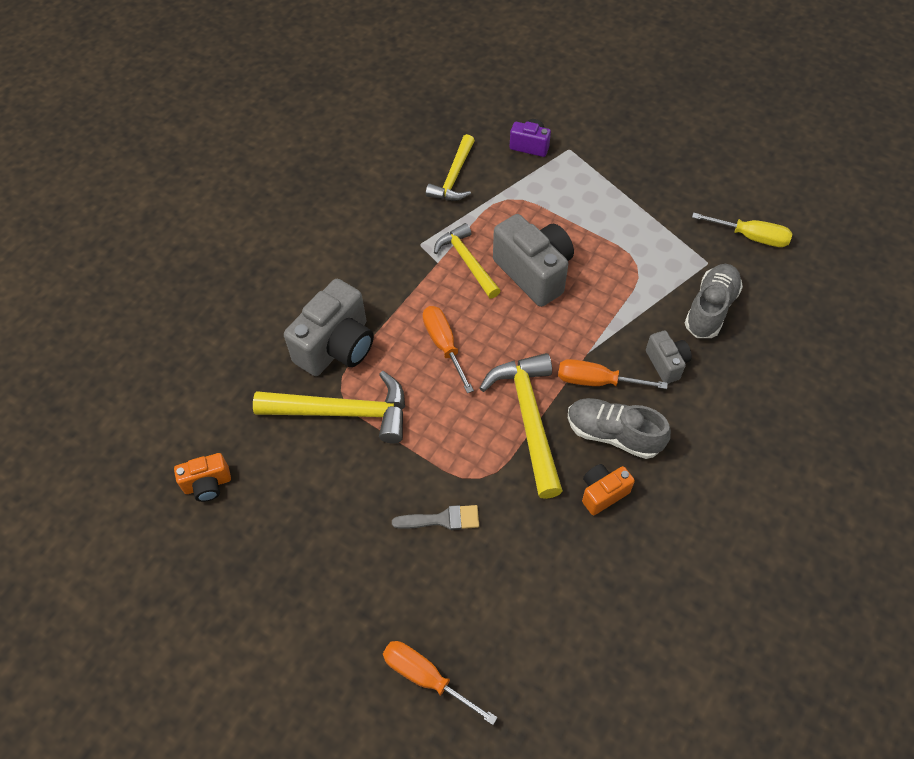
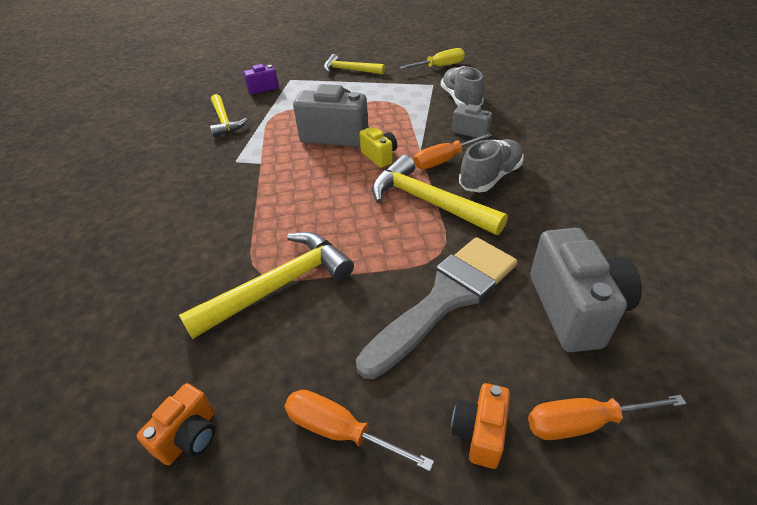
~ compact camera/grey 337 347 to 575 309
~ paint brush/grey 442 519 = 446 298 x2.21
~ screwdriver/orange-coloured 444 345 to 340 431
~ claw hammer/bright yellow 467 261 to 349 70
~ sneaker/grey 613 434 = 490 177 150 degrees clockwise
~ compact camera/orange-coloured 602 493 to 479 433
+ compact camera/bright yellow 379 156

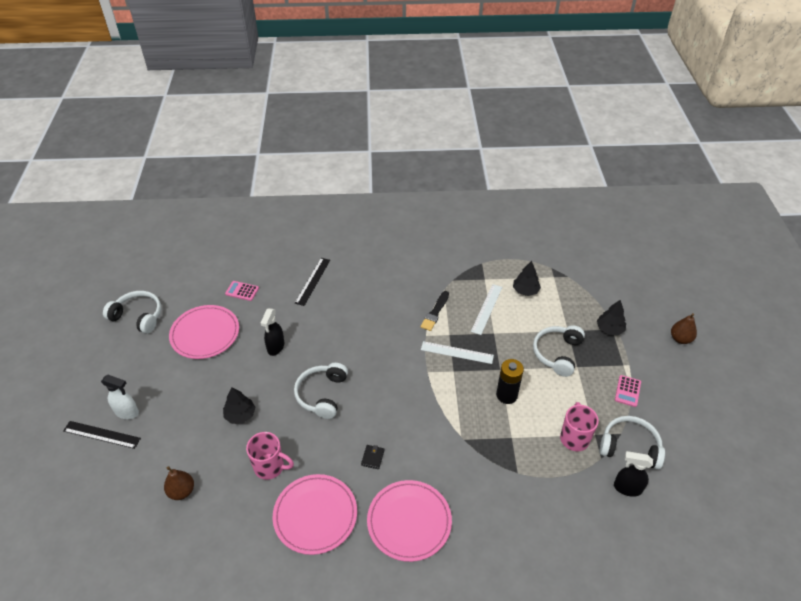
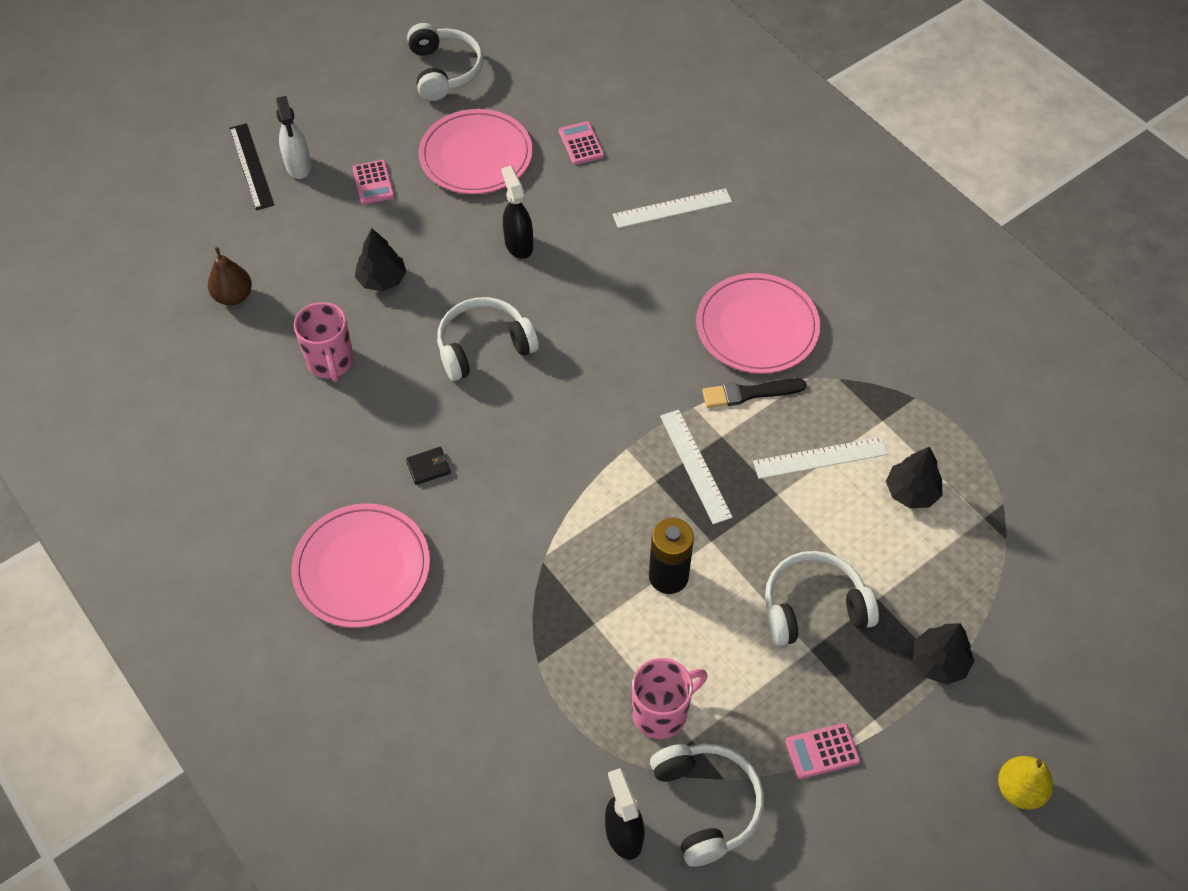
~ spray cleaner/jet-black 275 347 = 518 244 90 degrees clockwise
~ dinner plate/pink 315 515 to 757 327
~ measuring stick/jet-black 312 281 to measuring stick/snow-white 672 208
~ pear/brown 680 339 to pear/bright yellow 1019 789
+ calculator/pink 373 183

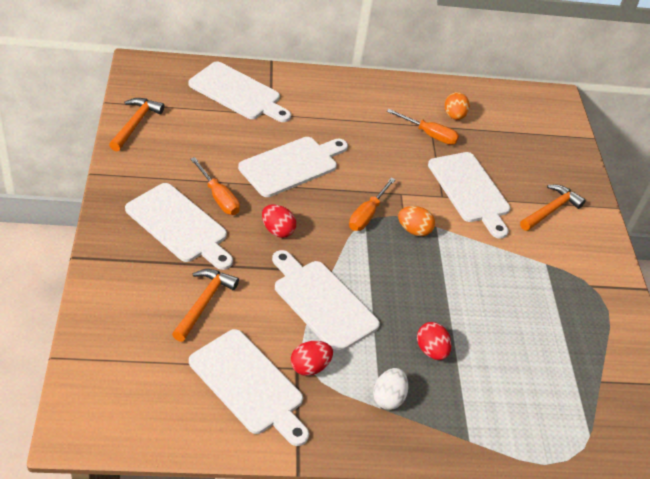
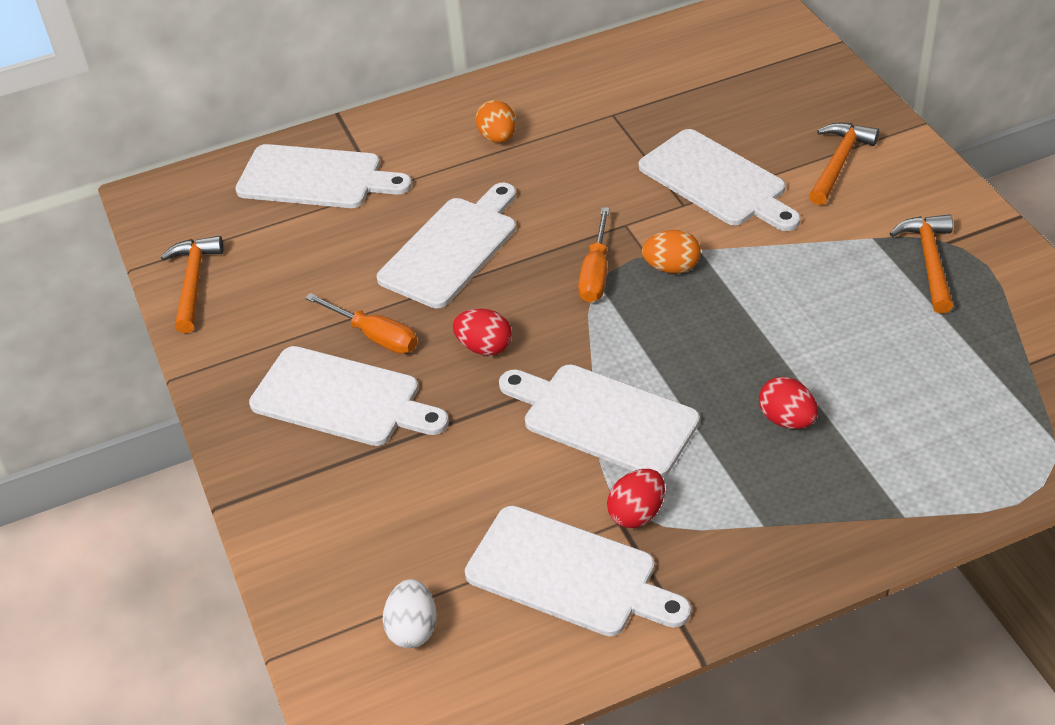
~ claw hammer/orange-coloured 204 303 to 929 261
~ toy egg/snow-white 388 398 to 413 628
- screwdriver/orange-coloured 429 134
~ toy egg/orange-coloured 454 116 to 498 137

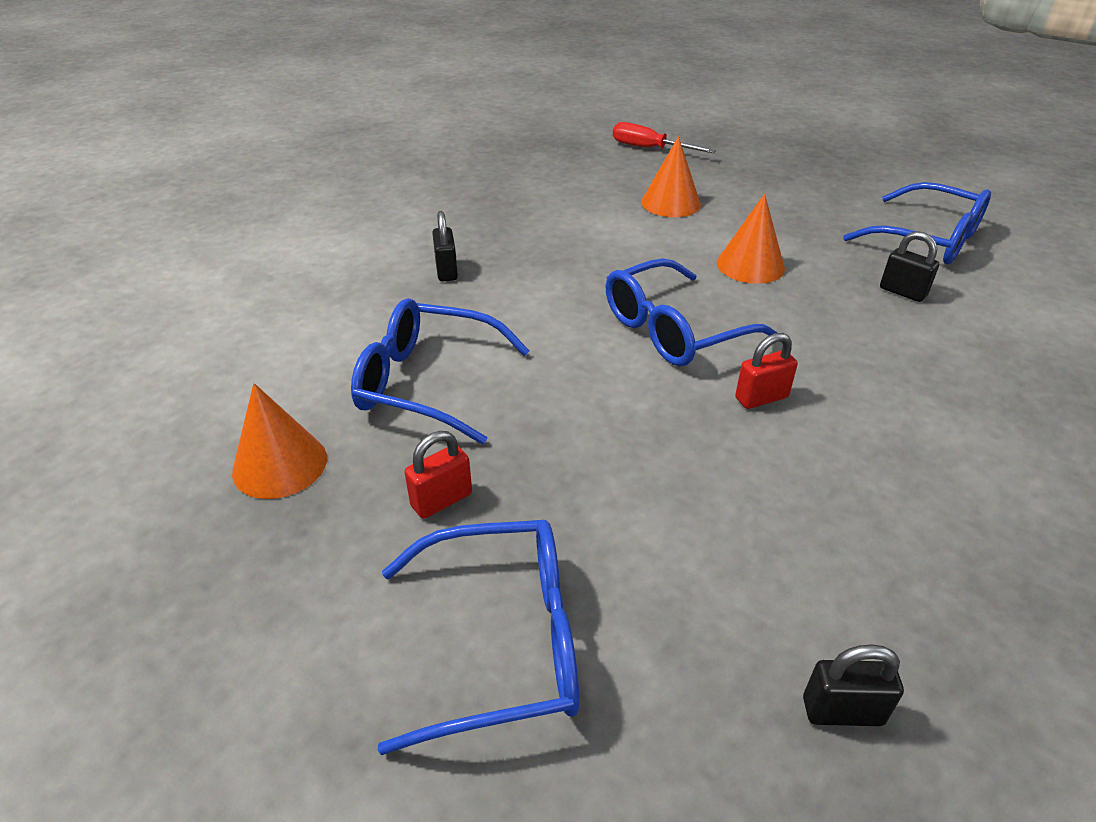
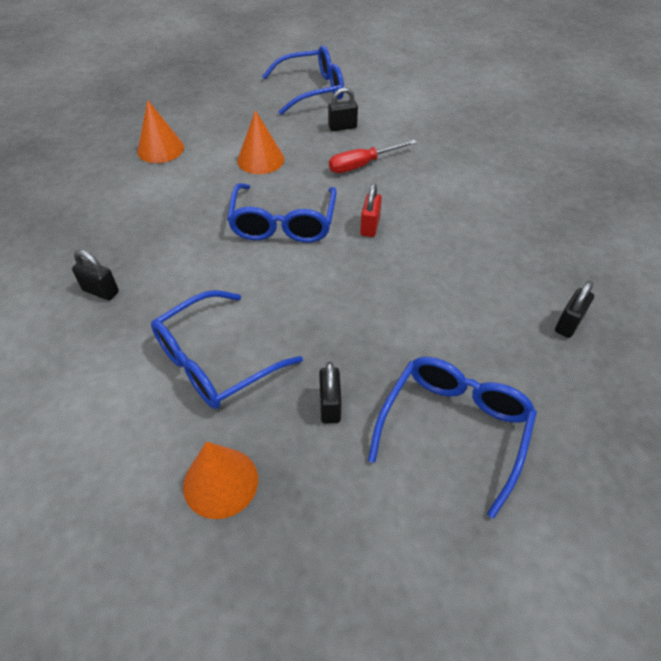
~ lock/red 441 500 to lock/jet-black 330 405
~ screwdriver/red 649 149 to 362 165

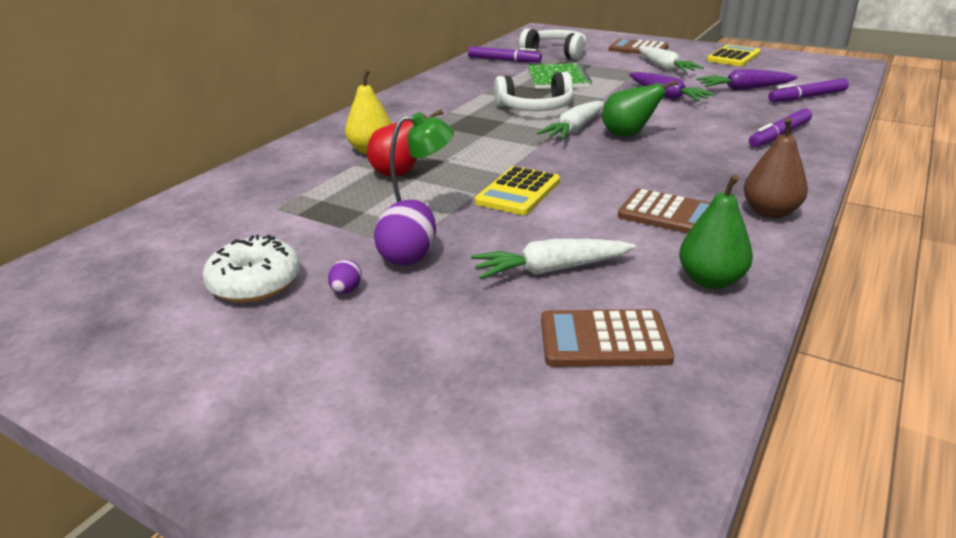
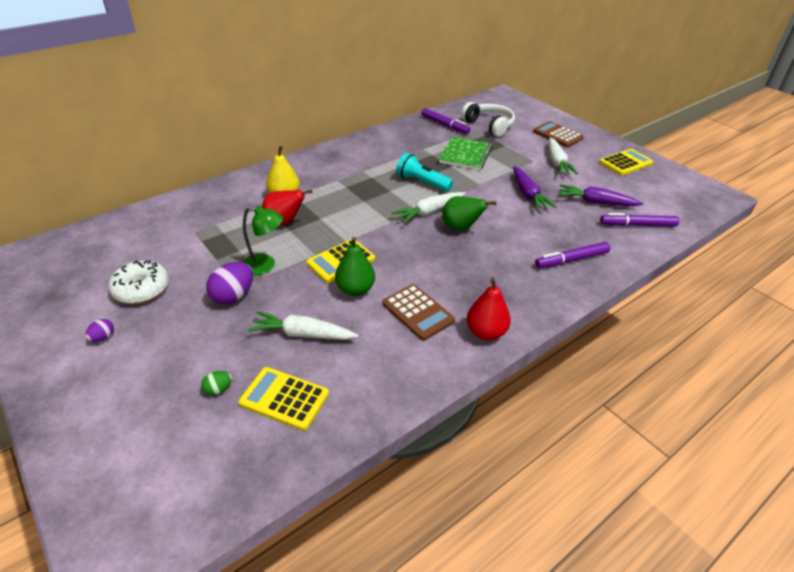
~ toy egg/violet 346 290 to 103 337
~ headphones/snow-white 535 108 to flashlight/teal 422 182
~ calculator/brown 604 340 to calculator/bright yellow 284 398
~ pear/leaf-green 710 280 to 355 290
~ pear/brown 770 212 to pear/red 486 332
+ toy egg/leaf-green 218 389

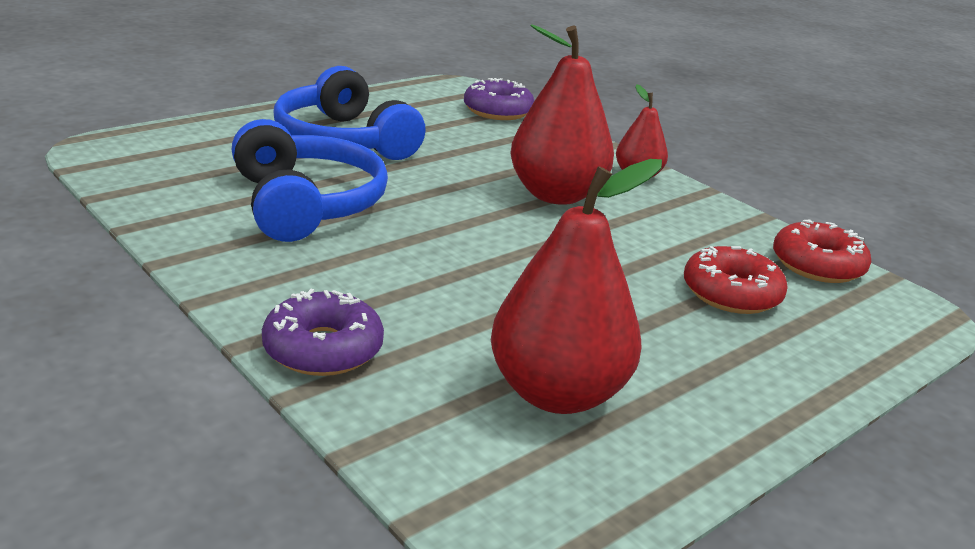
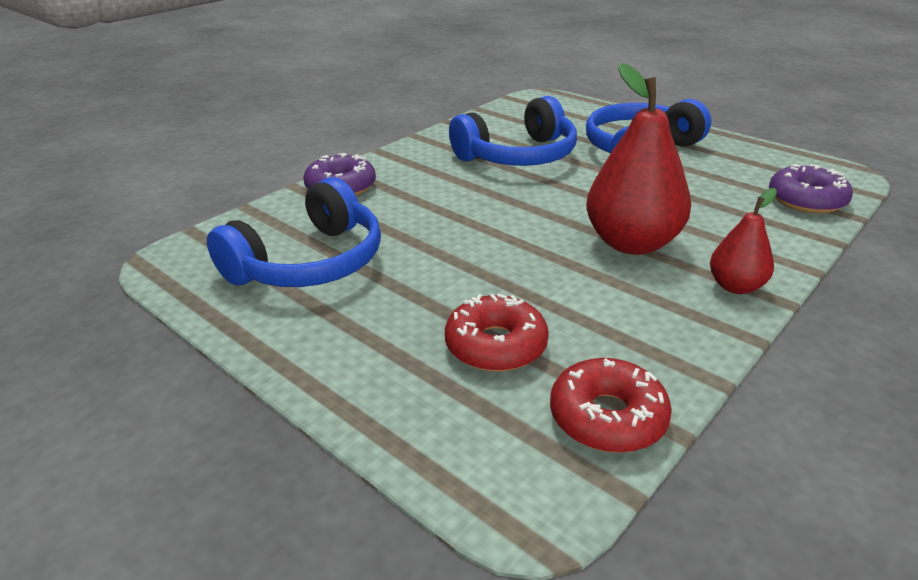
~ pear/red 557 393 to headphones/cobalt 309 262

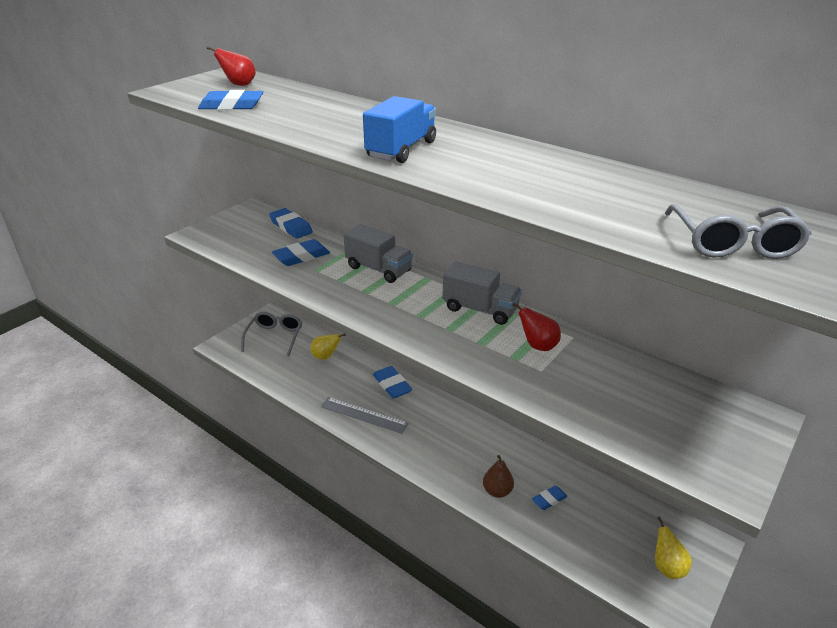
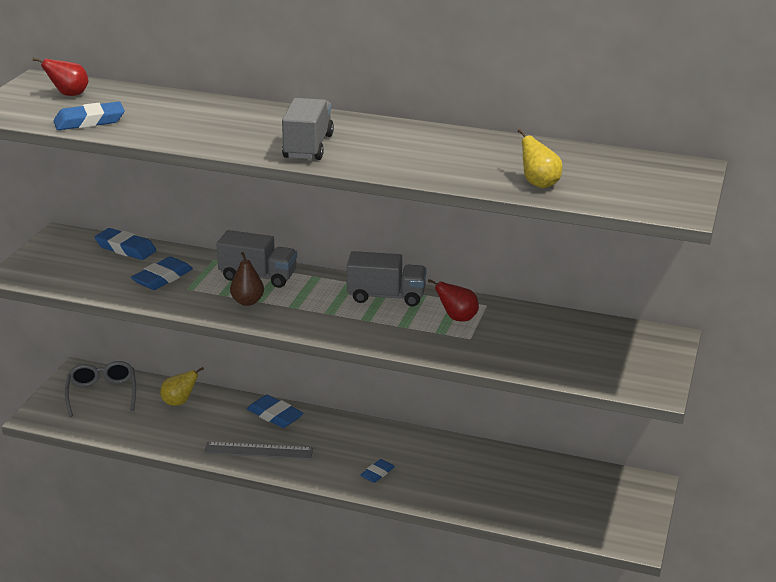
~ toy truck/cobalt 401 149 to toy truck/grey 308 147
~ pear/brown 497 491 to 247 301
~ eraser/cobalt 549 499 to 377 473
~ pear/bright yellow 667 567 to 539 184
- spectacles/grey 733 243

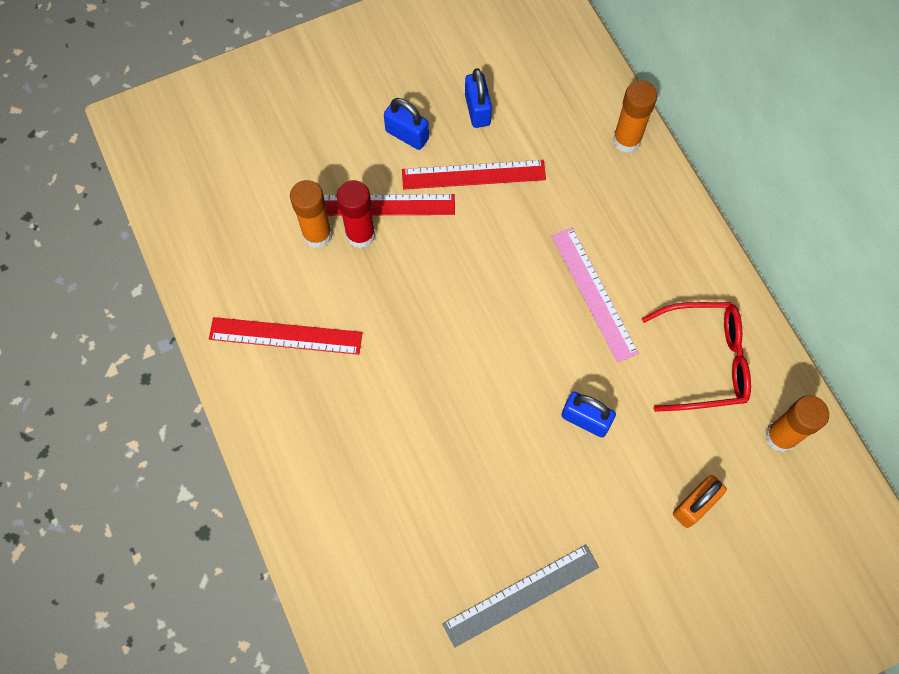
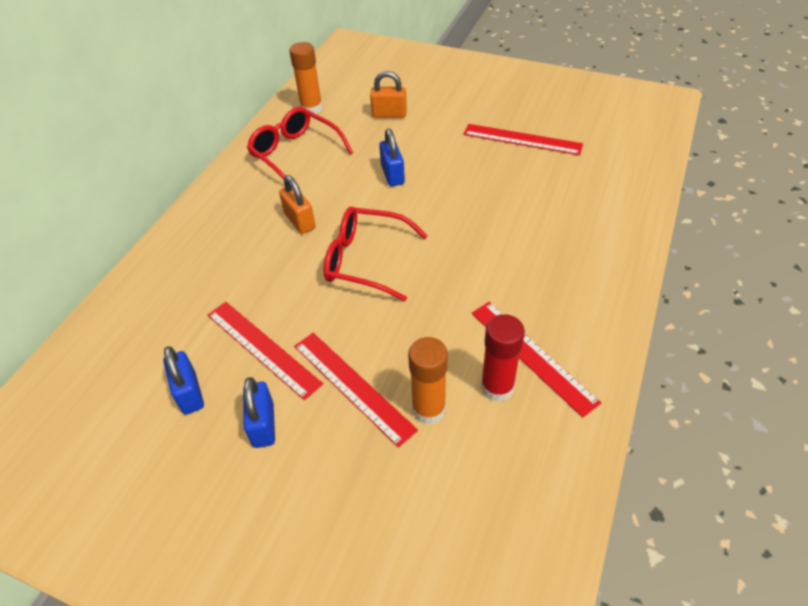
~ stick of glue/red 360 234 to 497 387
~ measuring stick/grey 521 595 to measuring stick/red 522 139
~ lock/cobalt 477 110 = 189 393 60 degrees counterclockwise
~ measuring stick/pink 594 293 to lock/orange-coloured 300 221
- stick of glue/orange-coloured 626 140
+ spectacles/red 366 260

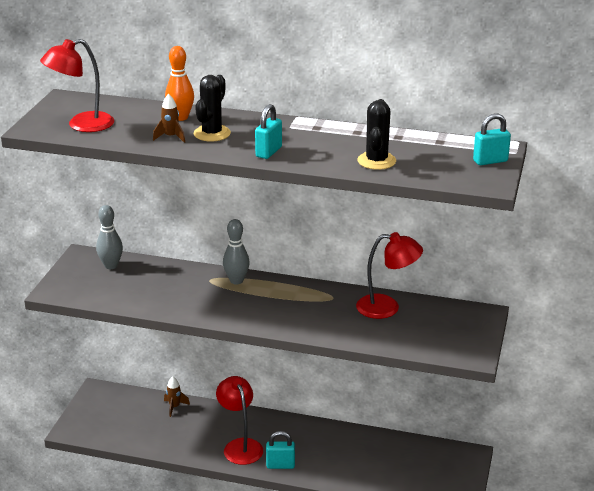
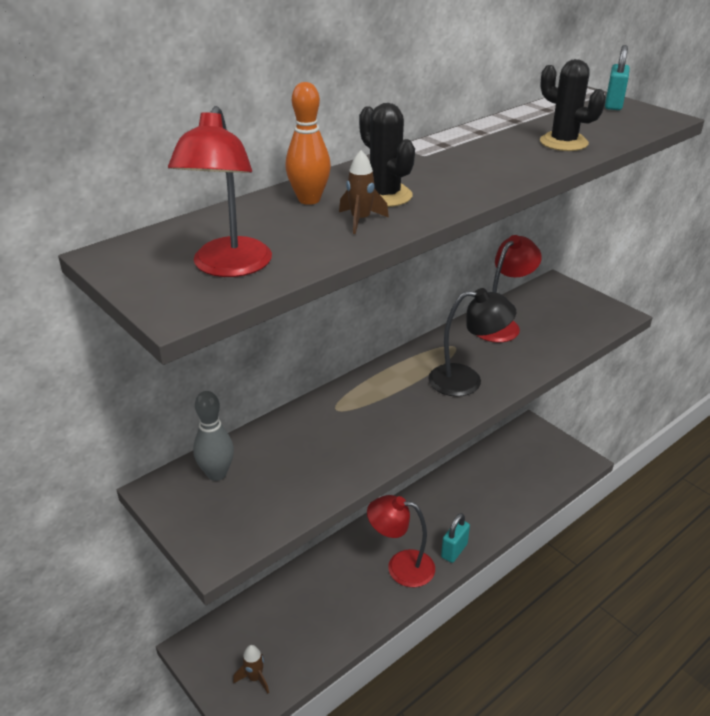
~ rocket/brown 174 407 to 255 678
- bowling pin/grey 236 281
- lock/teal 268 152
+ lamp/jet-black 466 381

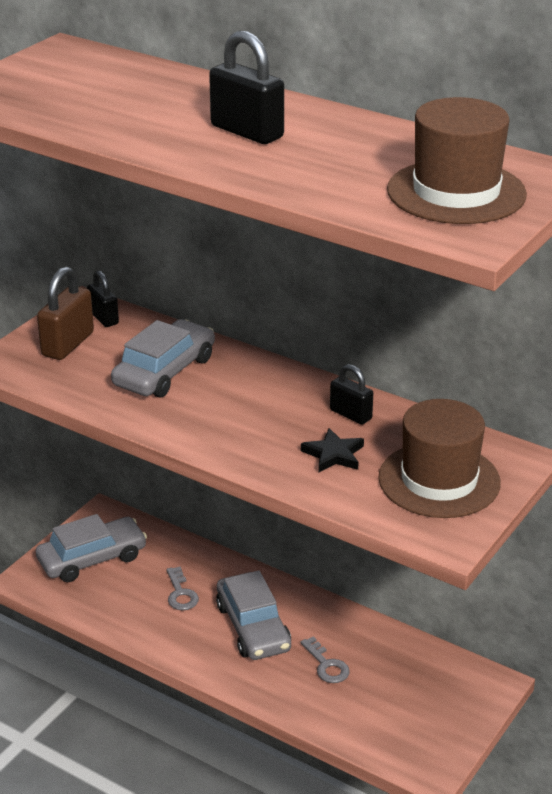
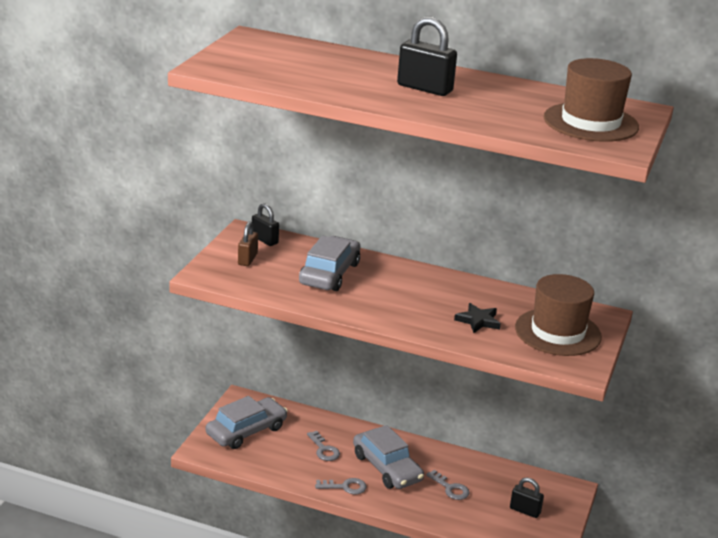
~ lock/brown 67 344 = 247 259 x0.63
~ lock/jet-black 350 414 to 525 511
+ latchkey/grey 345 487

